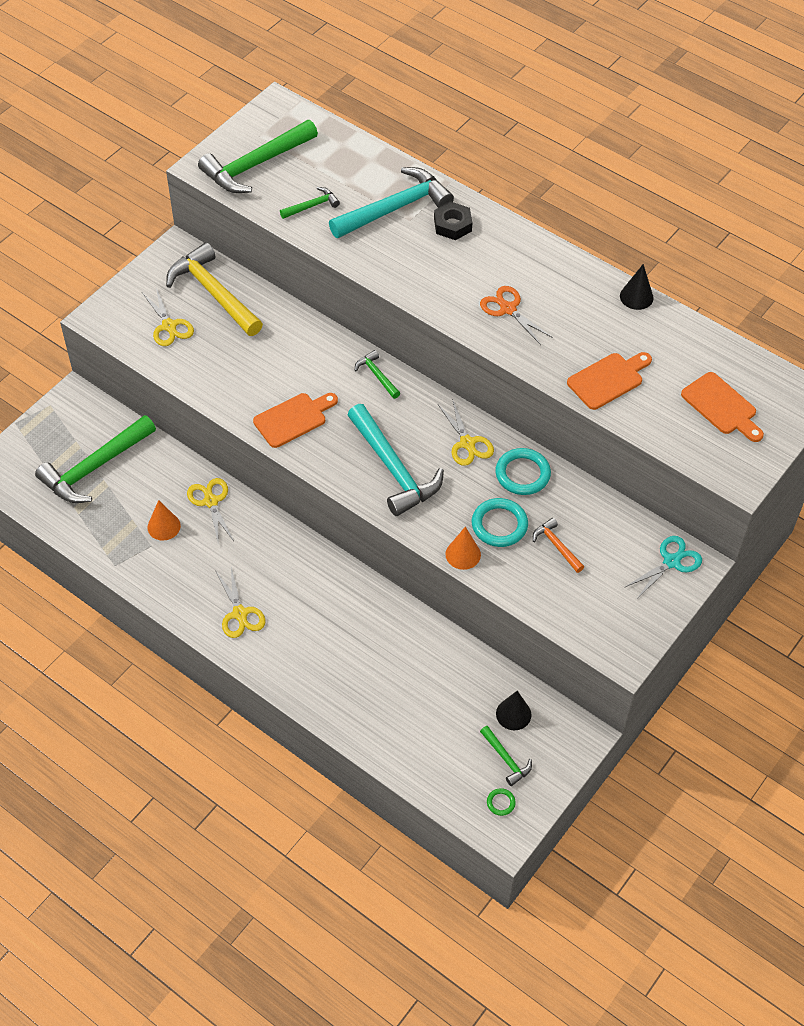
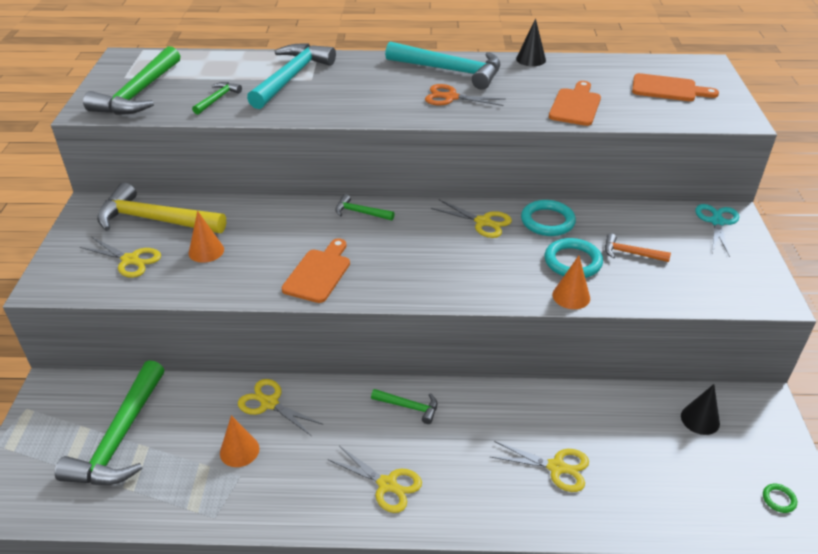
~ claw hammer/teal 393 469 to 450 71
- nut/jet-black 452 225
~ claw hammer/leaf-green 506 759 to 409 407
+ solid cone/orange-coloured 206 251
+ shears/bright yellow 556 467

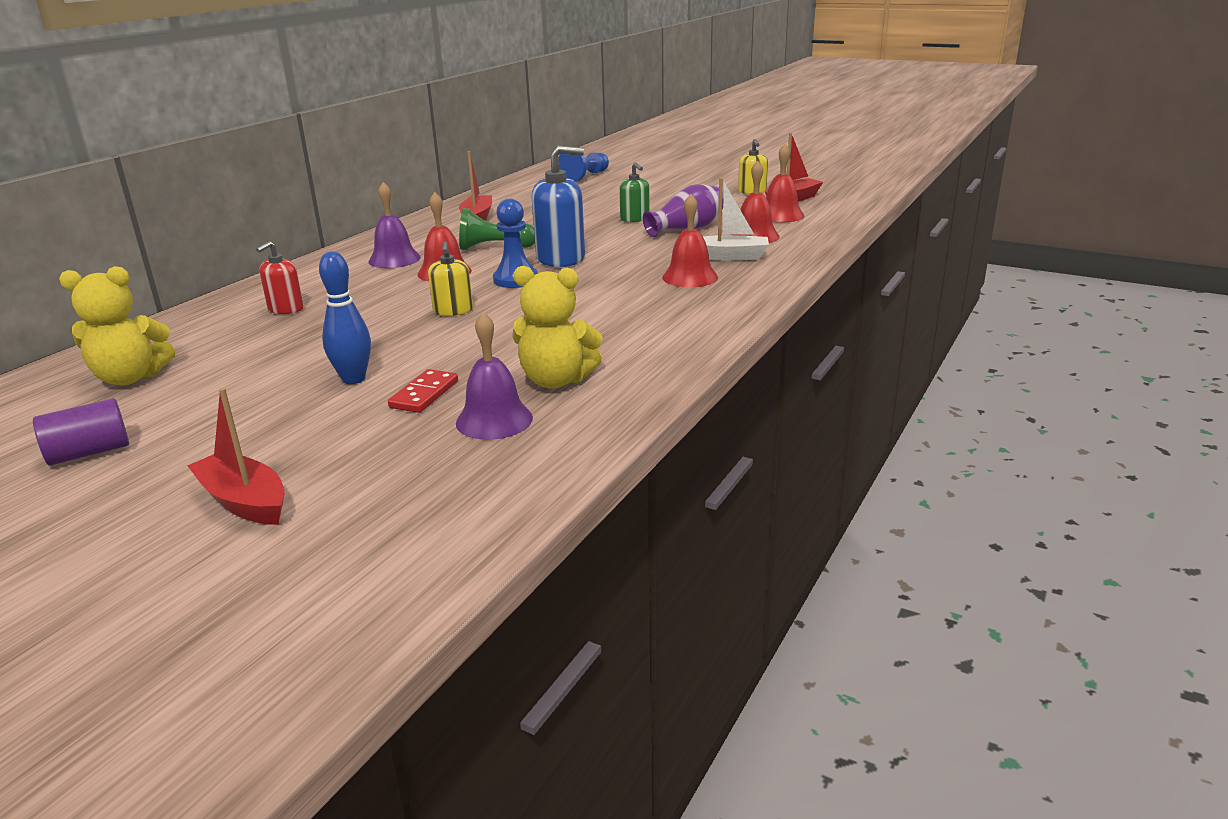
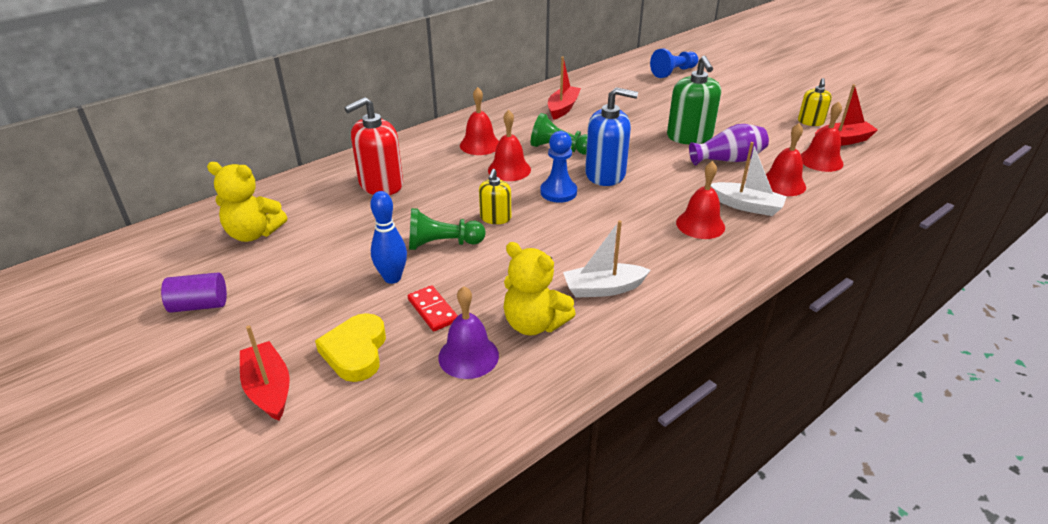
~ soap dispenser/red 286 309 = 381 184 x1.75
~ hand bell/violet 394 259 to hand bell/red 480 145
~ domino/red 424 394 = 432 310 75 degrees counterclockwise
~ soap dispenser/leaf-green 635 219 = 689 137 x1.75
+ heart/bright yellow 355 351
+ pawn/leaf-green 442 244
+ sailboat/snow-white 603 288

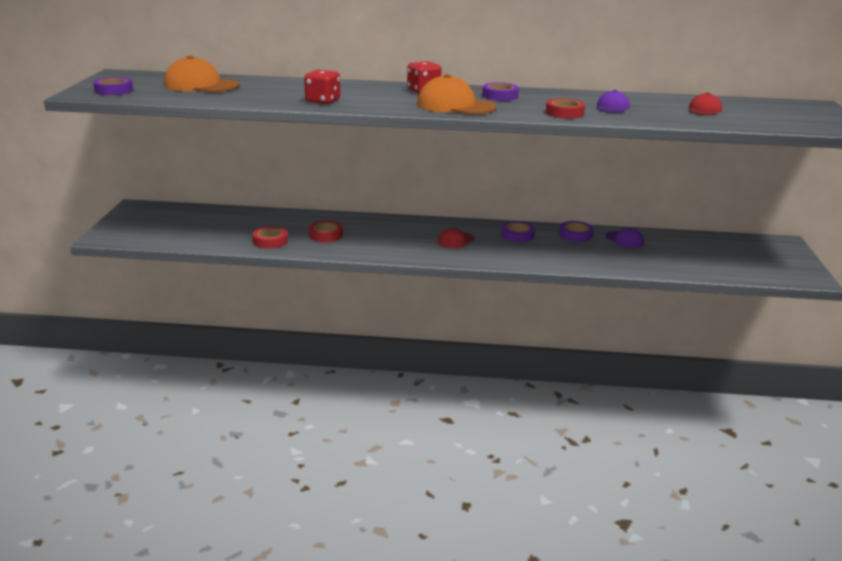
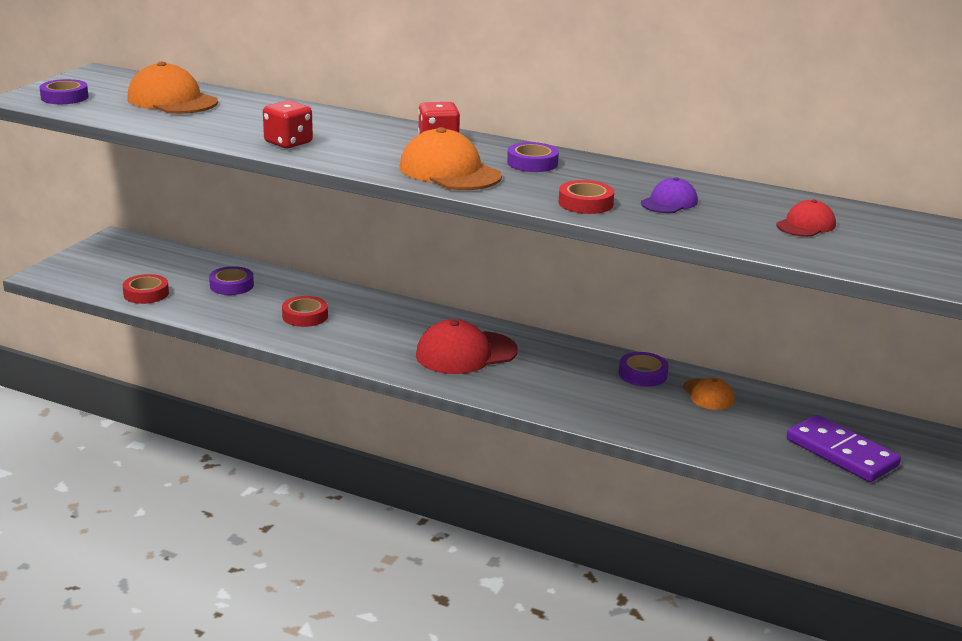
~ tape/red 270 241 to 146 294
~ cap/red 456 240 = 466 353 x1.82
~ tape/violet 517 235 to 231 285
~ cap/violet 624 240 to cap/orange-coloured 708 395
+ domino/violet 841 453

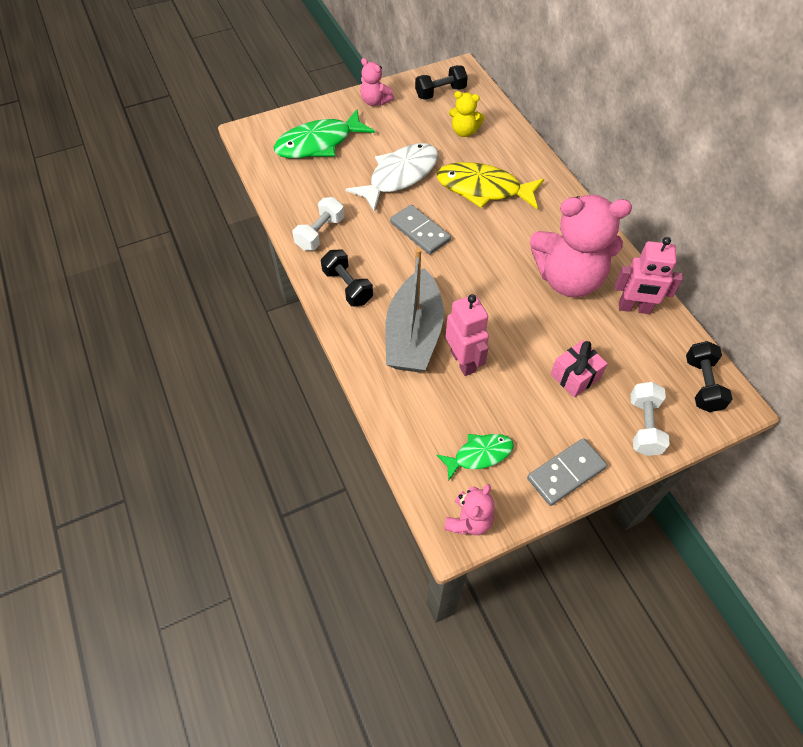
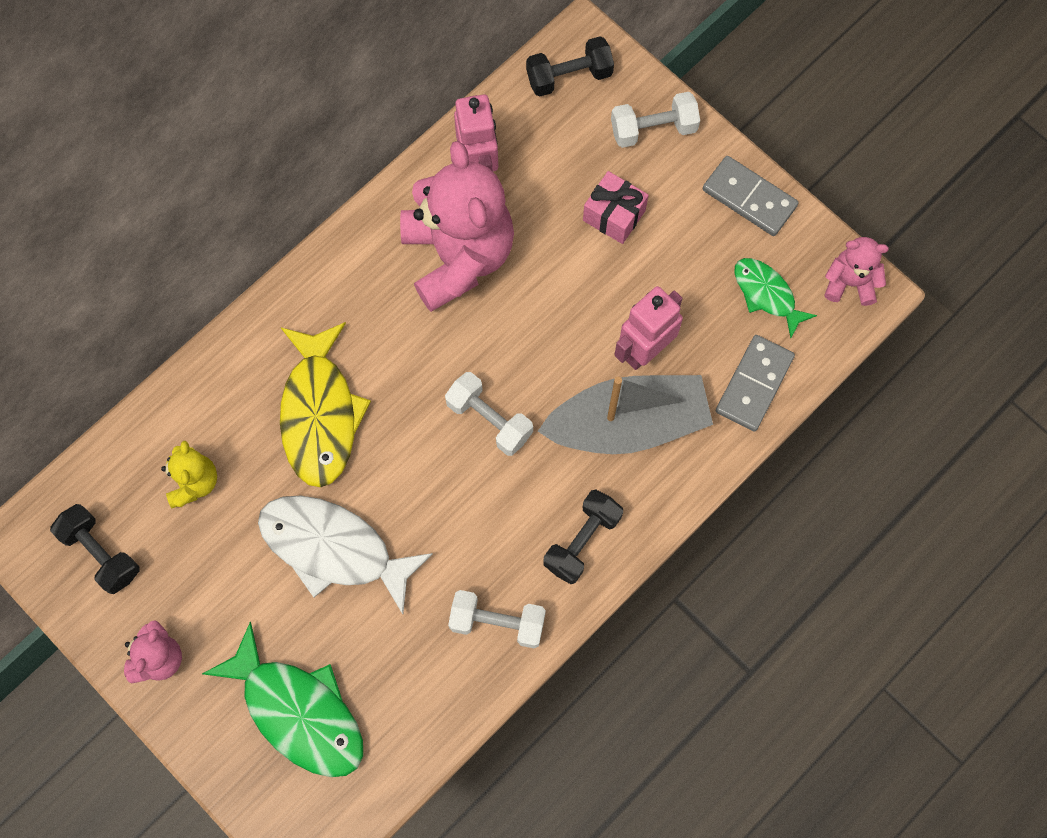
~ domino/grey 420 231 to 754 384
+ dumbbell/snow-white 489 420

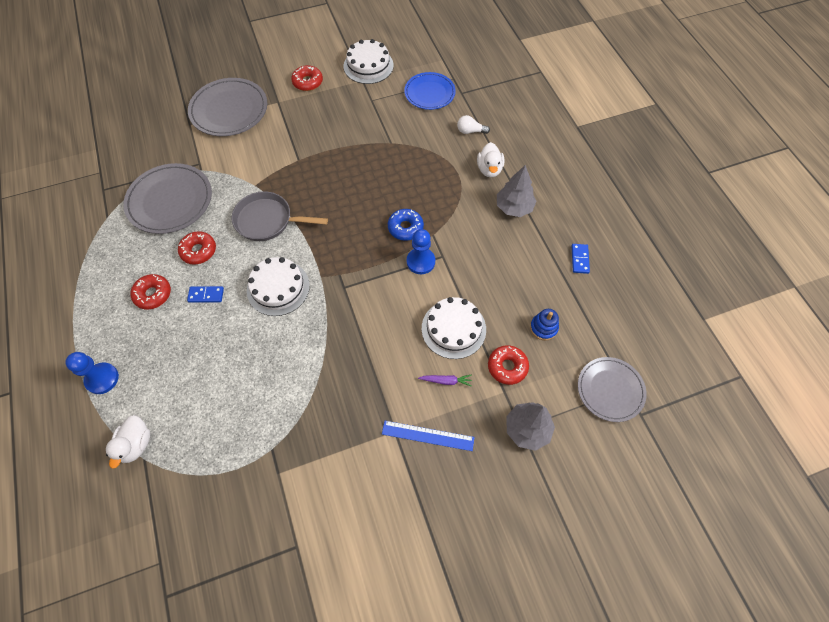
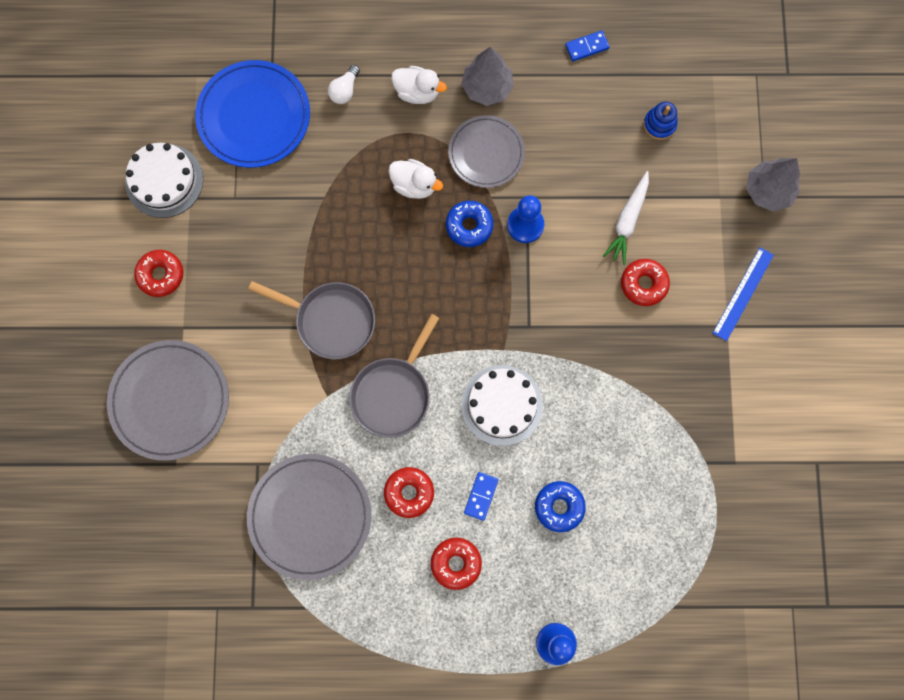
~ duck/snow-white 136 444 to 414 185
~ dinner plate/cobalt 429 93 = 254 116 x1.50
- root vegetable/violet 446 381
~ cake/snow-white 453 329 to root vegetable/snow-white 627 221
~ glazed donut/red 507 367 to 643 284
~ domino/cobalt 580 259 = 587 47 45 degrees counterclockwise
~ dinner plate/grey 610 390 to 486 153
+ pan/grey 331 320
+ glazed donut/cobalt 559 507

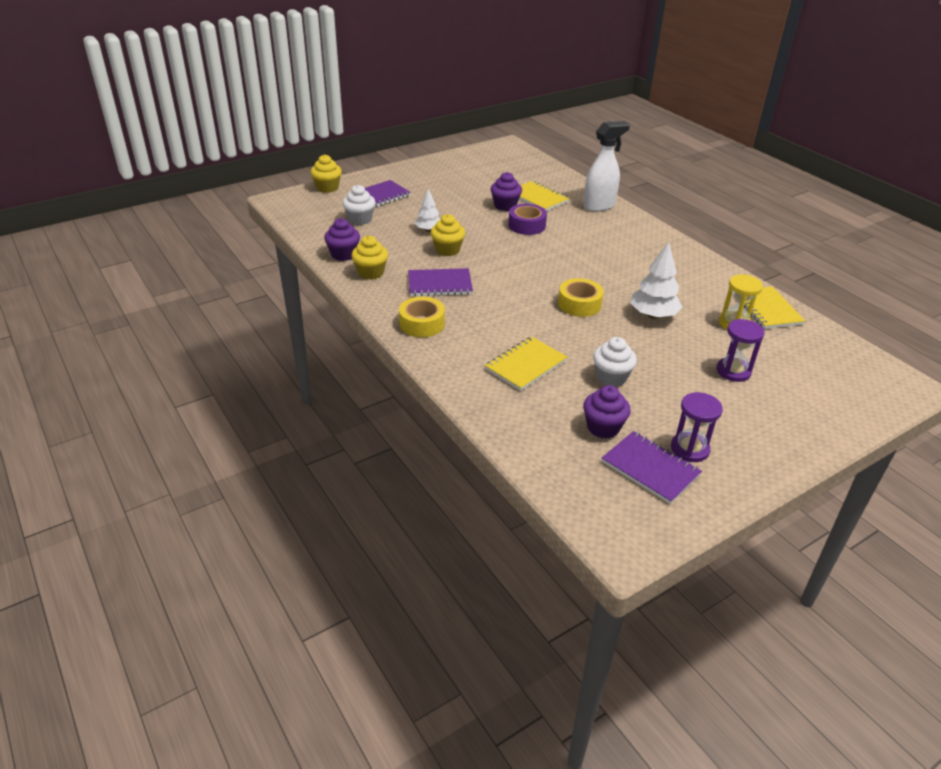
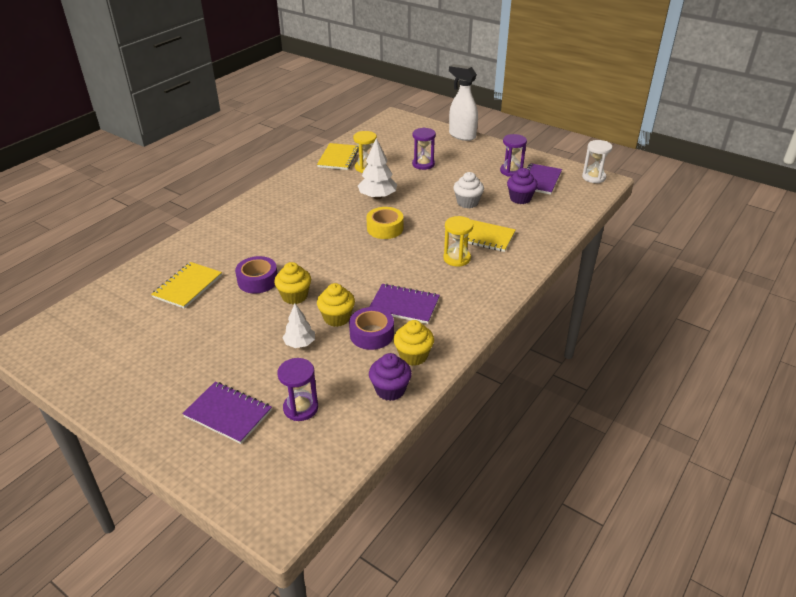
~ cupcake/bright yellow 327 188 to 294 296
~ cupcake/snow-white 360 219 to sandglass/violet 301 408
- tape/bright yellow 422 324
~ notepad/violet 440 284 = 404 305 45 degrees counterclockwise
- cupcake/violet 505 206
~ spray cleaner/snow-white 599 206 to 462 135
~ notepad/bright yellow 767 309 = 338 158 45 degrees counterclockwise
+ tape/violet 371 334
+ sandglass/bright yellow 457 258
+ sandglass/snow-white 593 177

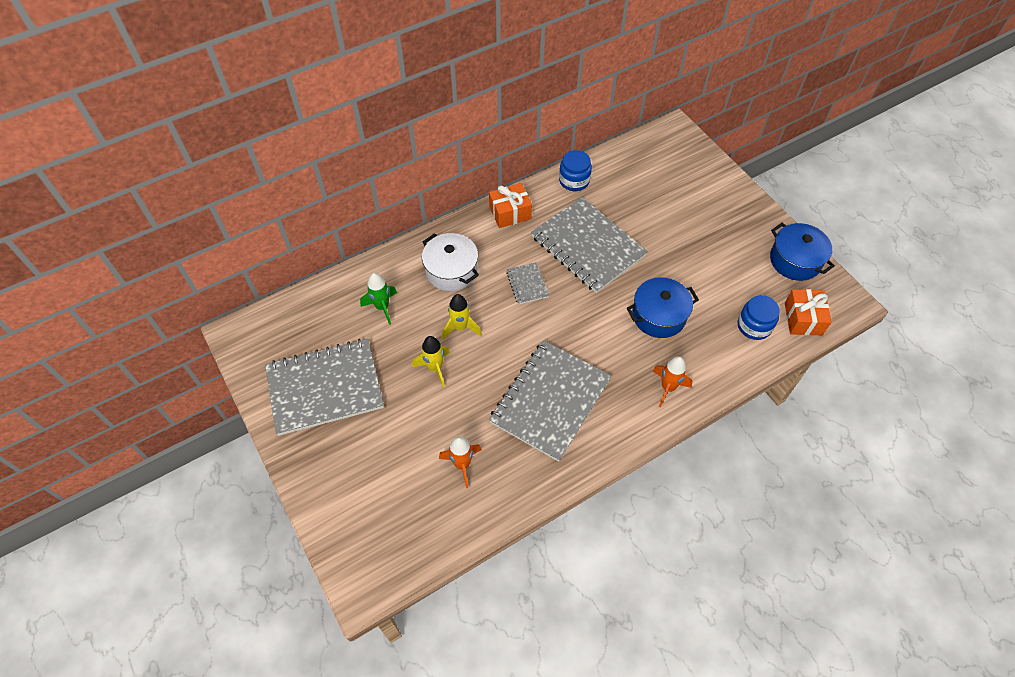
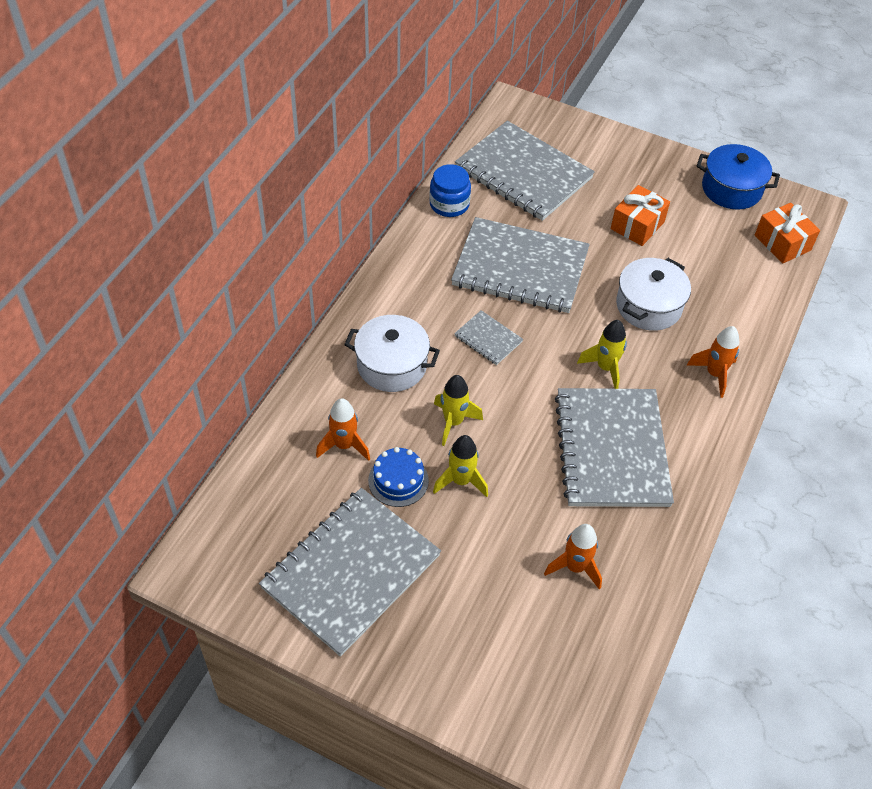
~ rocket/leaf-green 382 307 to rocket/orange-coloured 344 445
~ present/orange-coloured 510 213 to 637 225
~ pot/cobalt 659 316 to pot/snow-white 649 306
- preserve jar/cobalt 754 326
+ cake/cobalt 398 480
+ notepad/grey 523 173
+ rocket/bright yellow 605 368

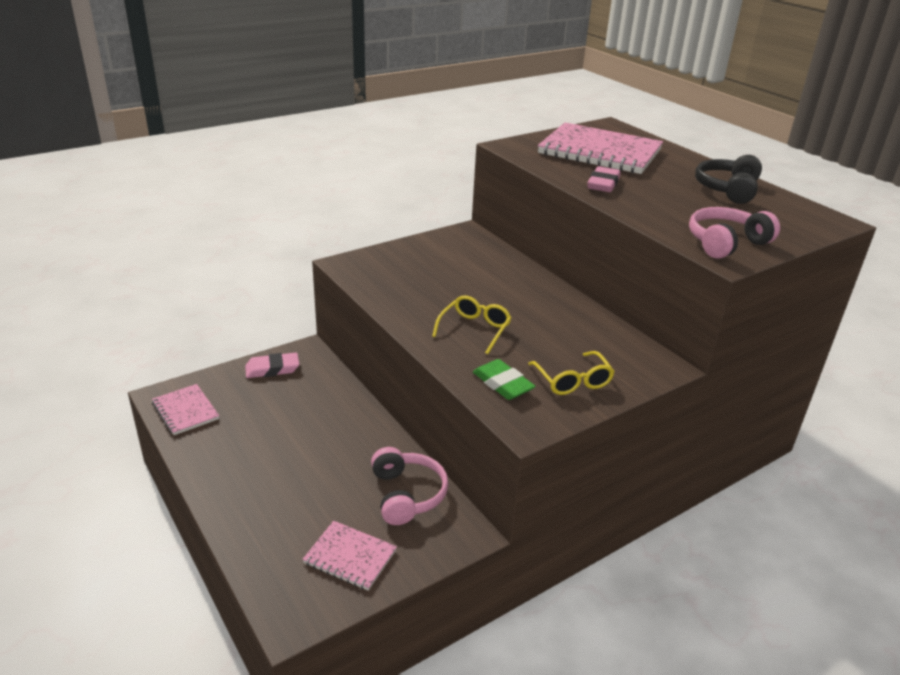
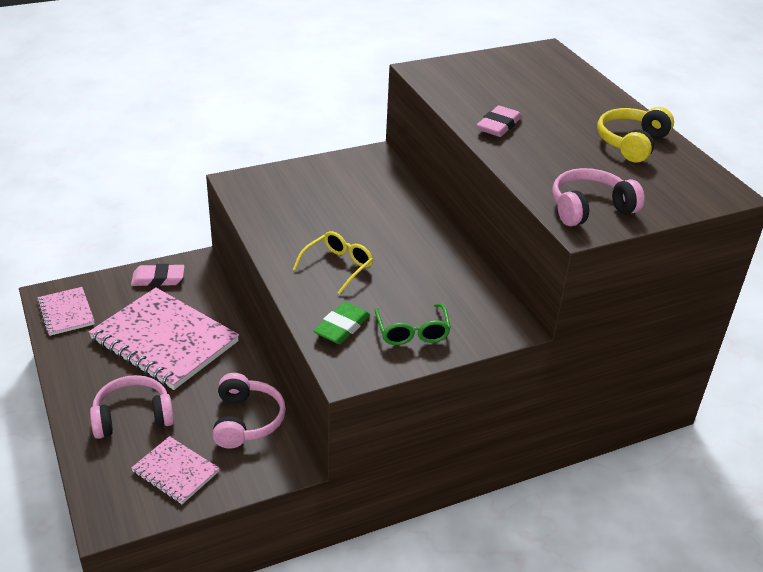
~ eraser/leaf-green 502 384 = 342 327 60 degrees clockwise
~ spectacles/bright yellow 573 381 to spectacles/leaf-green 412 332
~ notepad/pink 599 152 to 164 341
~ headphones/jet-black 727 189 to headphones/bright yellow 631 143
+ headphones/pink 133 417

